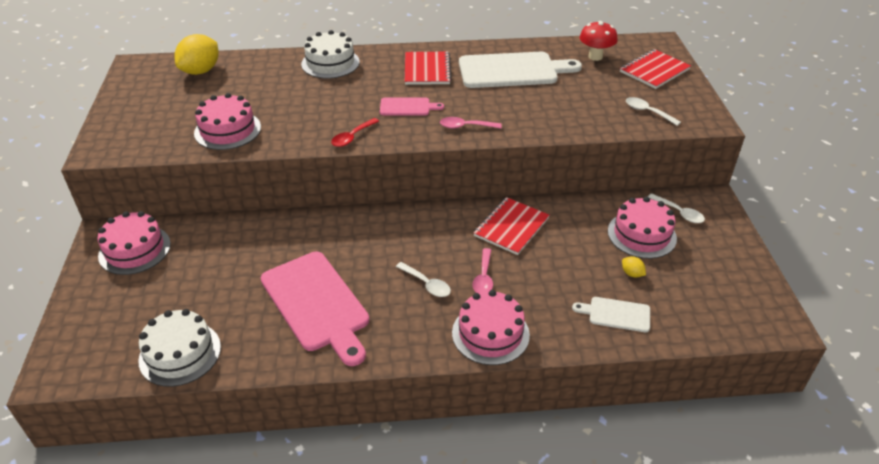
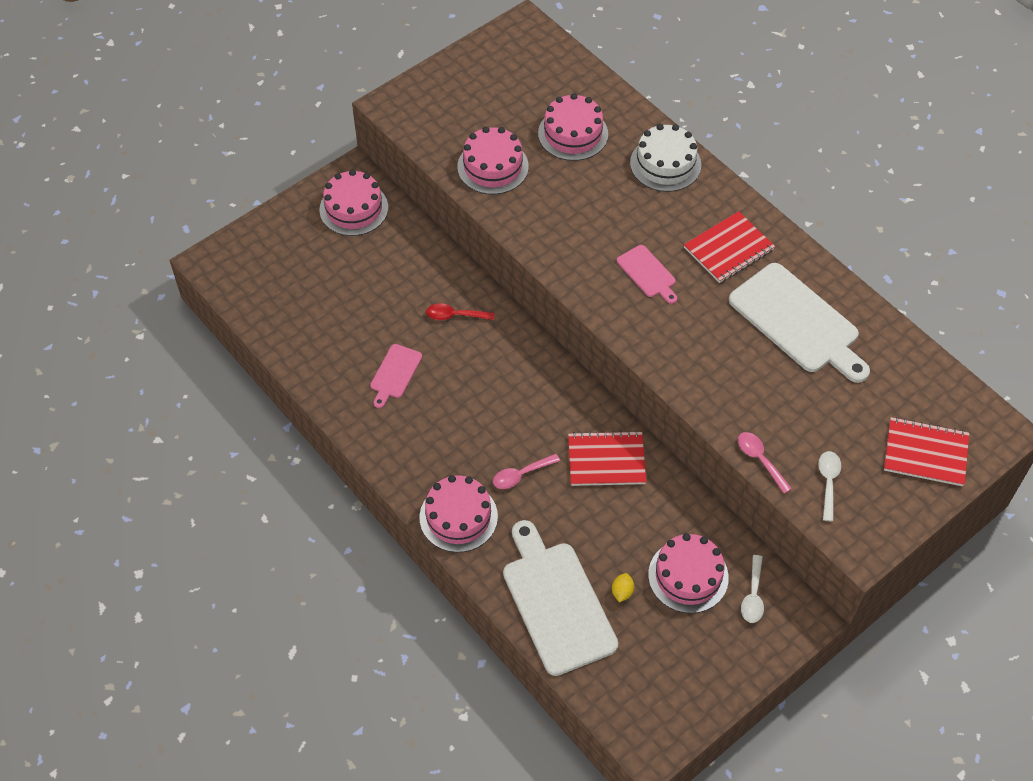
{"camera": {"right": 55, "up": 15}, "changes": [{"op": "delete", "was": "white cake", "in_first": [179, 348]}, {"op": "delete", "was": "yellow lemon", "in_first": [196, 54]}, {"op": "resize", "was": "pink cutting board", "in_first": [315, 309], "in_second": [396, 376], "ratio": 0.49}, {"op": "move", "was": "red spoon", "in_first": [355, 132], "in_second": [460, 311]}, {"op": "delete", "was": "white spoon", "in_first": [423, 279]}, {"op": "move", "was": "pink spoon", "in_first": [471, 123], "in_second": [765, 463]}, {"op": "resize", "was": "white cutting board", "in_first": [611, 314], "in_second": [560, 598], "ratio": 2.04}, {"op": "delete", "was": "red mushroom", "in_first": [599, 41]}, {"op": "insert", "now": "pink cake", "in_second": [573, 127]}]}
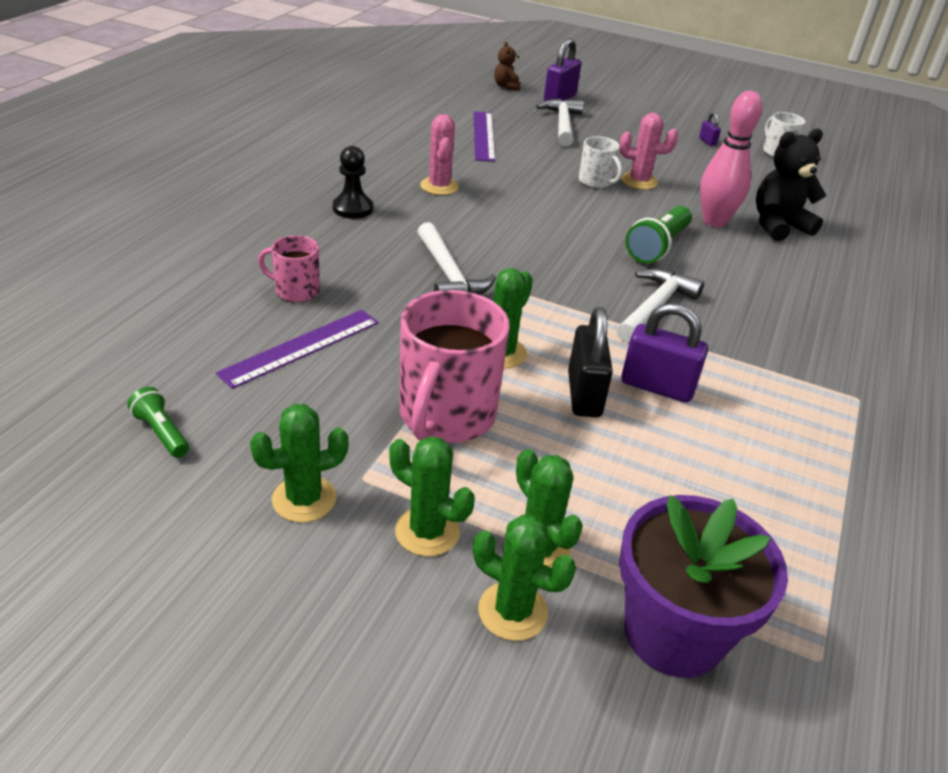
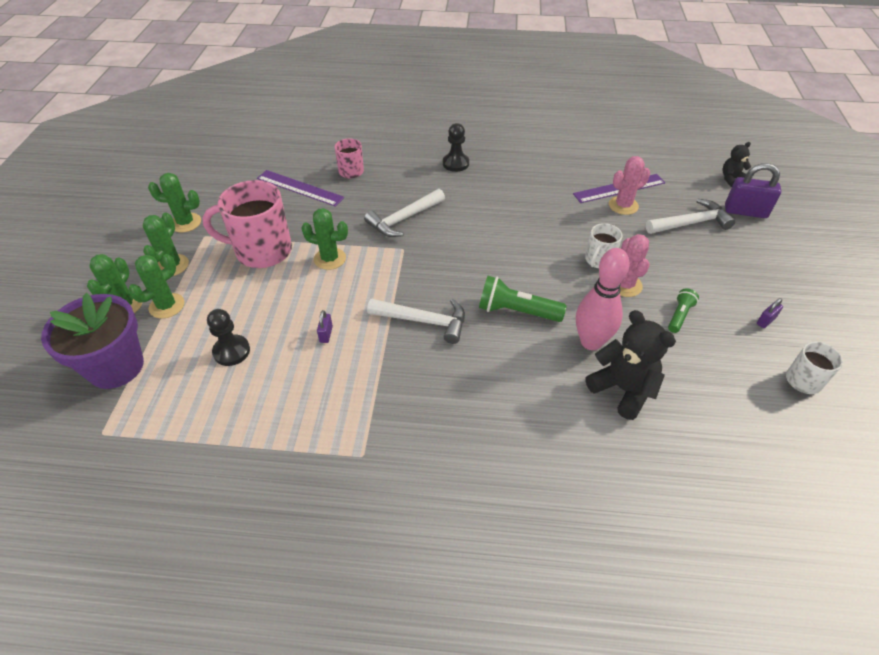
{"camera": {"right": 75, "up": 10}, "changes": [{"op": "move", "was": "green flashlight", "in_first": [158, 422], "in_second": [683, 310]}, {"op": "rotate", "was": "green cactus", "in_first": [299, 463], "in_second": [174, 203], "clockwise": -45}, {"op": "move", "was": "pink cactus", "in_first": [439, 154], "in_second": [629, 185]}, {"op": "recolor", "was": "brown teddy bear", "now": "black teddy bear", "in_first": [507, 66], "in_second": [736, 164]}, {"op": "delete", "was": "black padlock", "in_first": [590, 362]}, {"op": "resize", "was": "purple padlock", "in_first": [664, 353], "in_second": [325, 326], "ratio": 0.47}, {"op": "insert", "now": "black pawn", "in_second": [228, 337]}]}
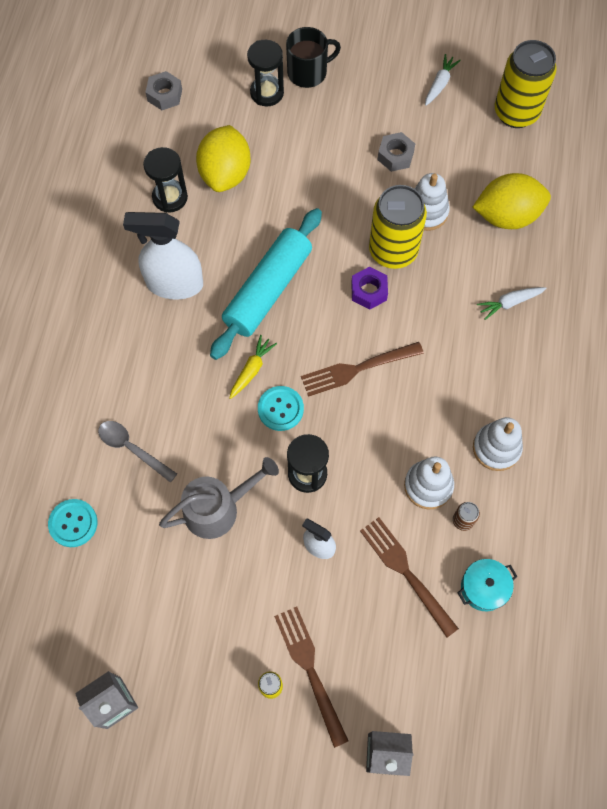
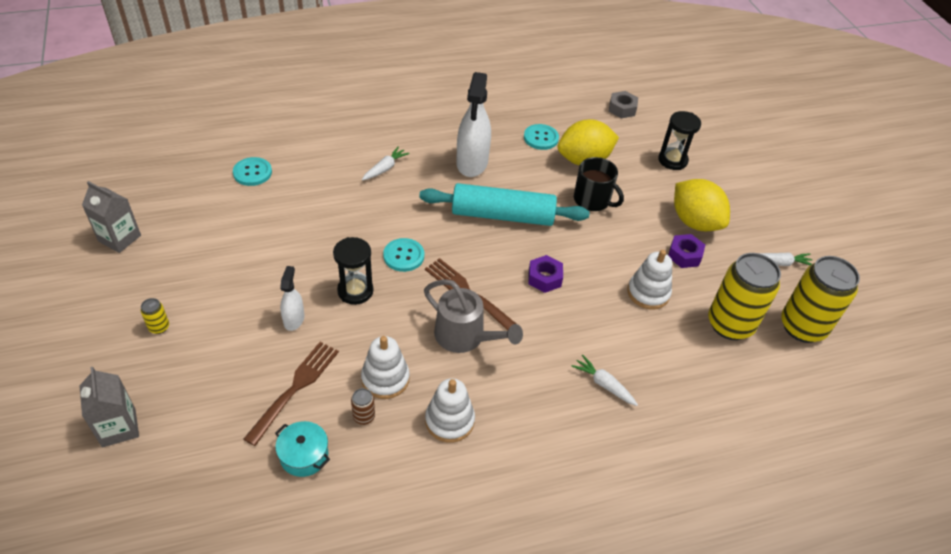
{"camera": {"right": 60, "up": -20}, "changes": [{"op": "delete", "was": "grey spoon", "in_first": [137, 452]}, {"op": "rotate", "was": "white spray bottle", "in_first": [163, 255], "in_second": [473, 124], "clockwise": -150}, {"op": "replace", "was": "black hourglass", "now": "turquoise button", "in_first": [165, 180], "in_second": [541, 137]}, {"op": "move", "was": "grey watering can", "in_first": [219, 498], "in_second": [473, 316]}, {"op": "delete", "was": "yellow carrot", "in_first": [253, 367]}, {"op": "delete", "was": "brown fork", "in_first": [311, 677]}, {"op": "move", "was": "black mug", "in_first": [313, 57], "in_second": [599, 184]}, {"op": "move", "was": "yellow can", "in_first": [398, 227], "in_second": [744, 296]}, {"op": "recolor", "was": "grey nut", "now": "purple nut", "in_first": [396, 152], "in_second": [686, 251]}, {"op": "move", "was": "yellow lemon", "in_first": [512, 201], "in_second": [702, 205]}, {"op": "insert", "now": "white carrot", "in_second": [386, 163]}]}
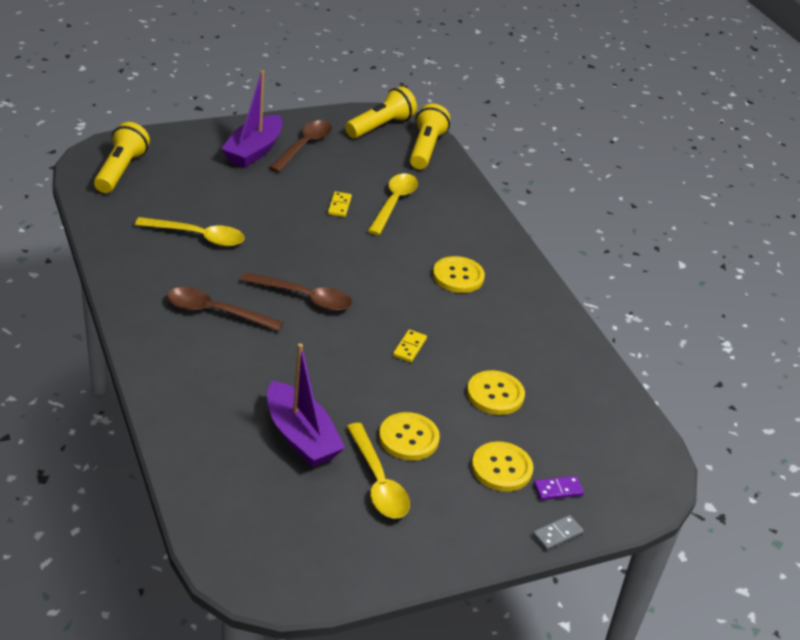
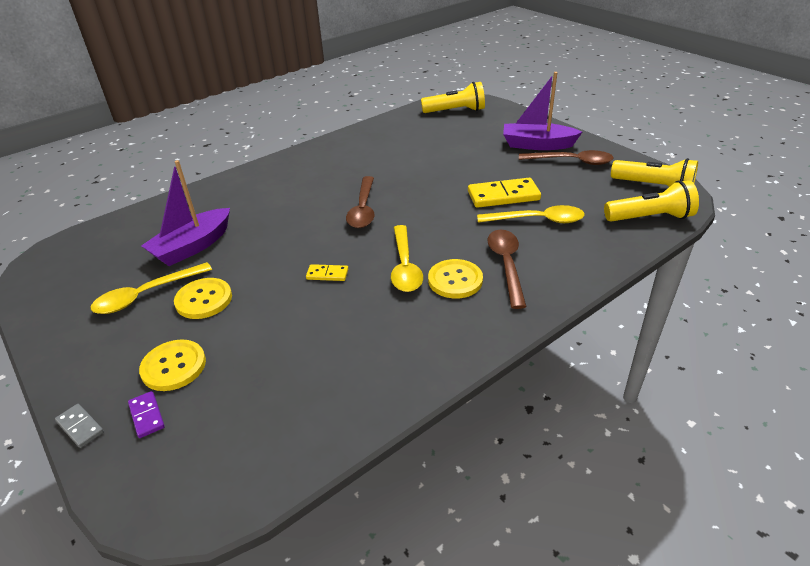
{"camera": {"right": 80, "up": 0}, "changes": [{"op": "move", "was": "yellow spoon", "in_first": [190, 231], "in_second": [407, 258]}, {"op": "move", "was": "brown spoon", "in_first": [225, 309], "in_second": [507, 269]}, {"op": "resize", "was": "yellow domino", "in_first": [340, 204], "in_second": [504, 193], "ratio": 1.97}, {"op": "delete", "was": "yellow button", "in_first": [496, 392]}]}
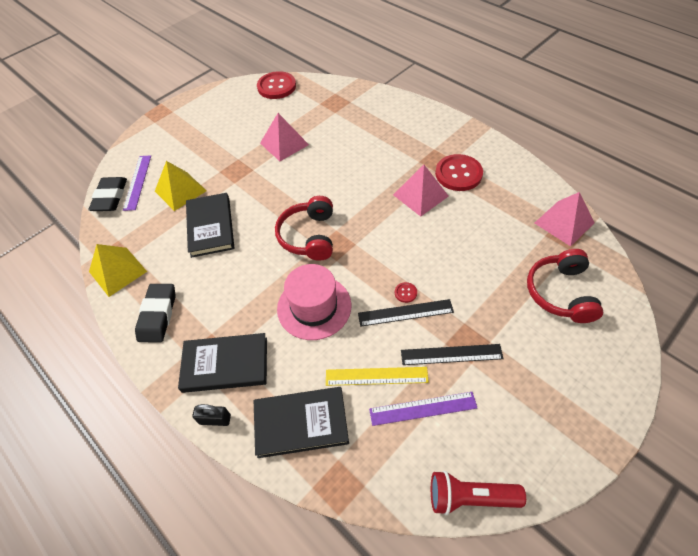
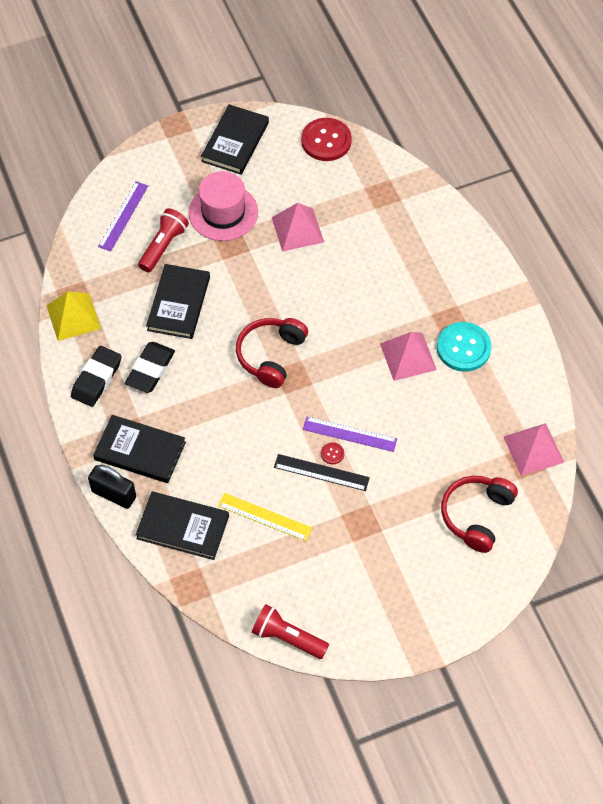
{"camera": {"right": 20, "up": 5}, "changes": [{"op": "move", "was": "black eraser", "in_first": [107, 194], "in_second": [150, 367]}, {"op": "replace", "was": "yellow pyramid", "now": "red flashlight", "in_first": [181, 186], "in_second": [163, 240]}, {"op": "resize", "was": "black padlock", "in_first": [211, 415], "in_second": [112, 487], "ratio": 1.57}, {"op": "move", "was": "pink hat", "in_first": [314, 302], "in_second": [223, 206]}, {"op": "move", "was": "purple ruler", "in_first": [423, 409], "in_second": [350, 434]}, {"op": "delete", "was": "black ruler", "in_first": [452, 354]}, {"op": "recolor", "was": "red button", "now": "turquoise button", "in_first": [459, 172], "in_second": [464, 347]}, {"op": "insert", "now": "black book", "in_second": [235, 139]}]}
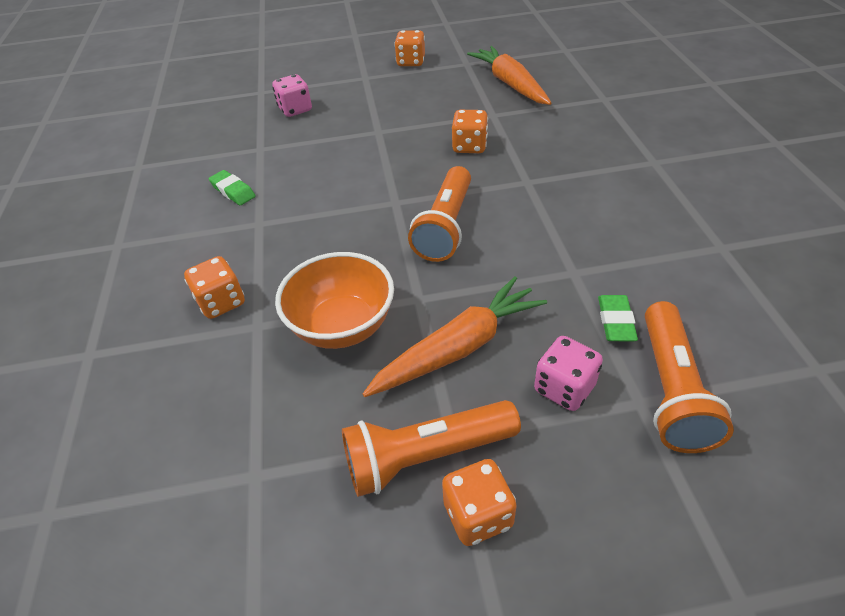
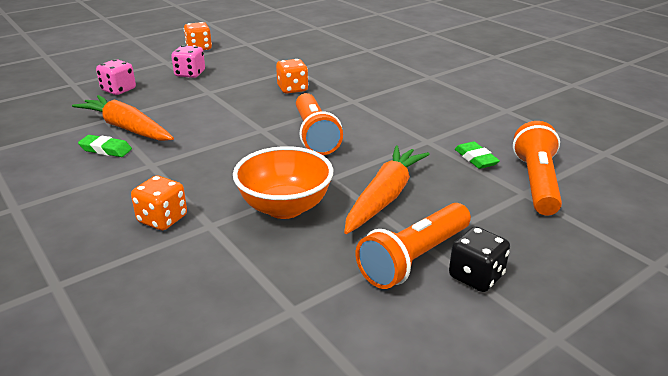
{"camera": {"right": -30, "up": -15}, "changes": [{"op": "recolor", "was": "orange dice", "now": "black dice", "in_first": [479, 502], "in_second": [479, 259]}, {"op": "move", "was": "orange carrot", "in_first": [509, 75], "in_second": [123, 118]}, {"op": "move", "was": "pink dice", "in_first": [568, 373], "in_second": [188, 61]}, {"op": "rotate", "was": "orange flashlight", "in_first": [689, 377], "in_second": [537, 168], "clockwise": -150}]}
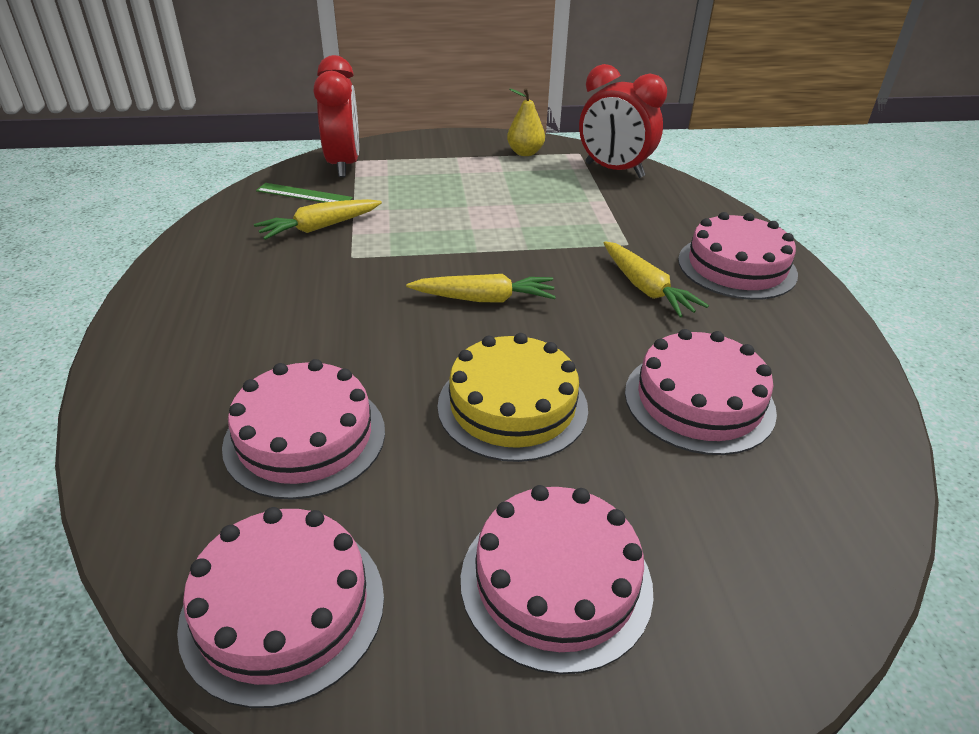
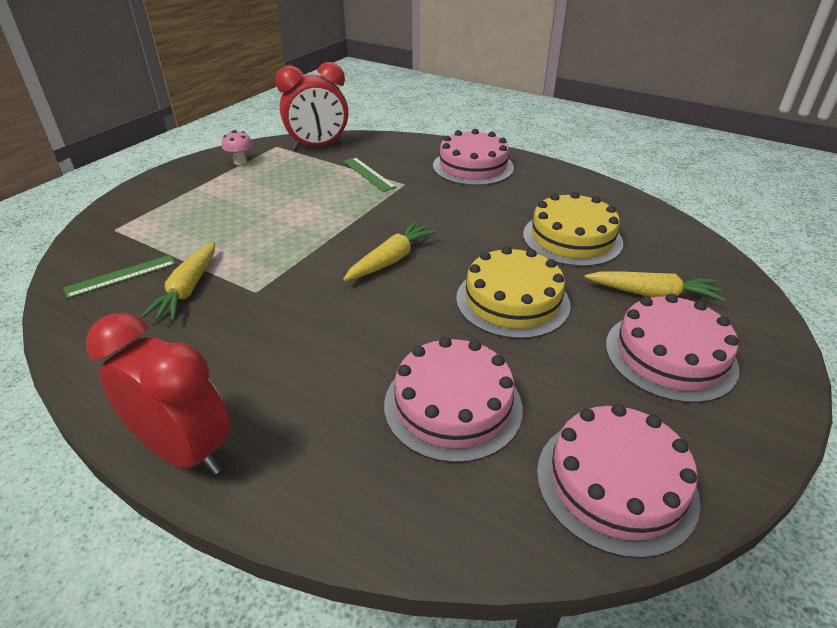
{"camera": {"right": -50, "up": 0}, "changes": [{"op": "move", "was": "red clock", "in_first": [336, 116], "in_second": [158, 394]}, {"op": "replace", "was": "yellow pear", "now": "pink mushroom", "in_first": [526, 122], "in_second": [237, 147]}, {"op": "move", "was": "yellow carrot", "in_first": [656, 279], "in_second": [655, 286]}, {"op": "recolor", "was": "pink cake", "now": "yellow cake", "in_first": [701, 392], "in_second": [573, 229]}, {"op": "insert", "now": "green ruler", "in_second": [369, 174]}]}
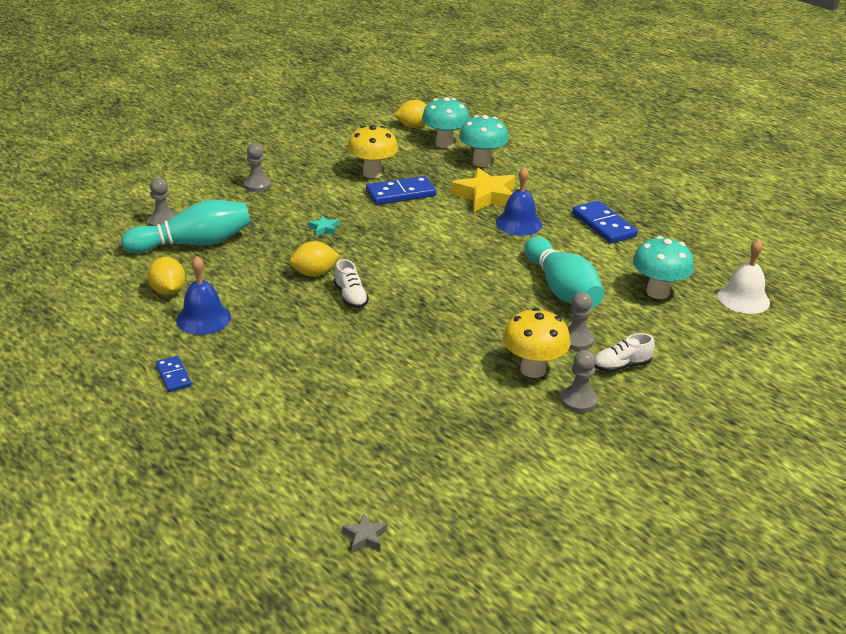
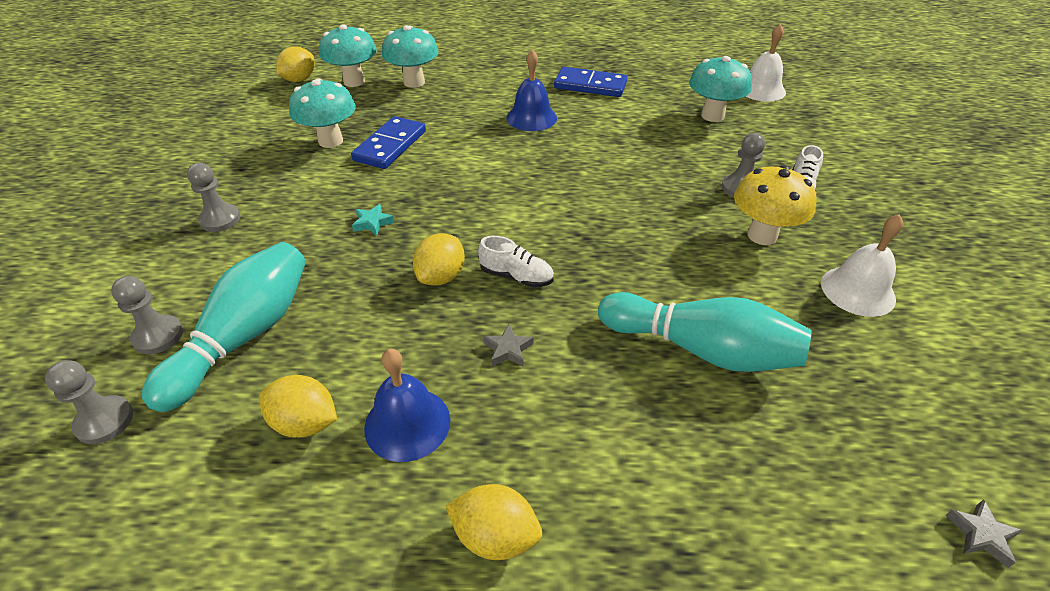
{"camera": {"right": -45, "up": 10}, "changes": [{"op": "replace", "was": "blue domino", "now": "yellow lemon", "in_first": [174, 374], "in_second": [494, 522]}, {"op": "recolor", "was": "yellow mushroom", "now": "turquoise mushroom", "in_first": [372, 151], "in_second": [322, 113]}, {"op": "delete", "was": "yellow star", "in_first": [483, 190]}, {"op": "move", "was": "turquoise bowling pin", "in_first": [564, 271], "in_second": [705, 332]}, {"op": "move", "was": "grey pawn", "in_first": [579, 381], "in_second": [89, 402]}, {"op": "insert", "now": "grey star", "in_second": [508, 345]}, {"op": "insert", "now": "white bell", "in_second": [862, 265]}]}
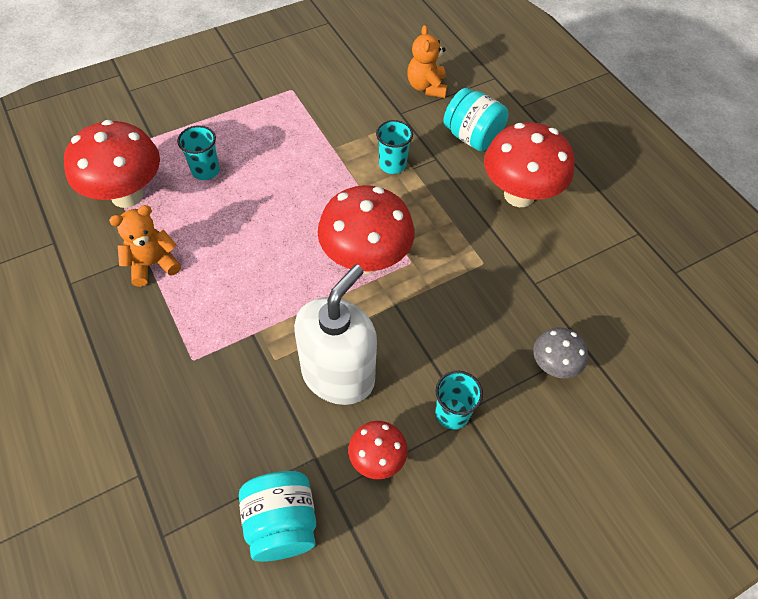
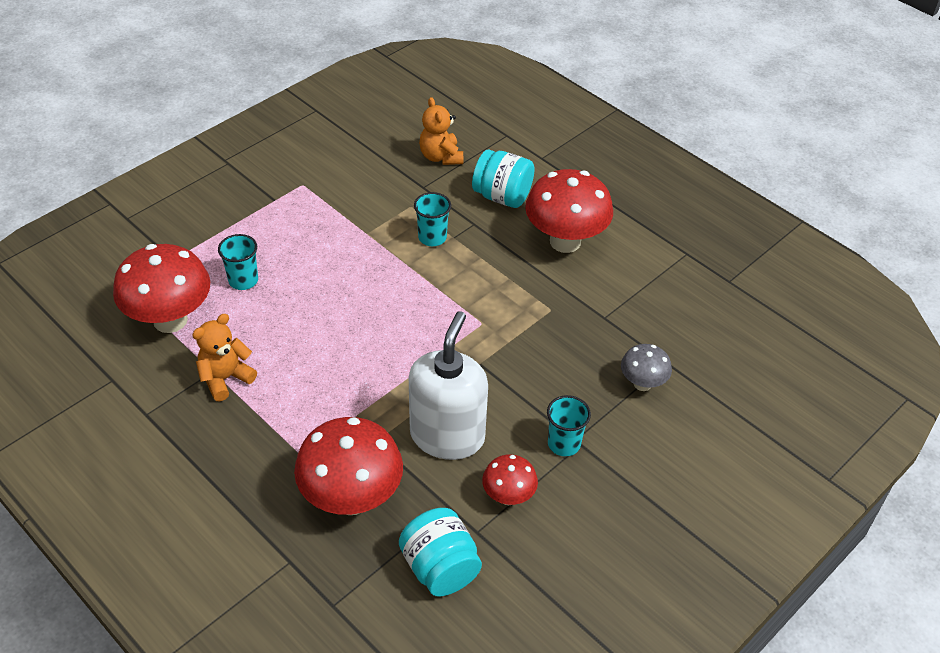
{"camera": {"right": -15, "up": -10}, "changes": [{"op": "move", "was": "red mushroom", "in_first": [366, 229], "in_second": [348, 466]}]}
